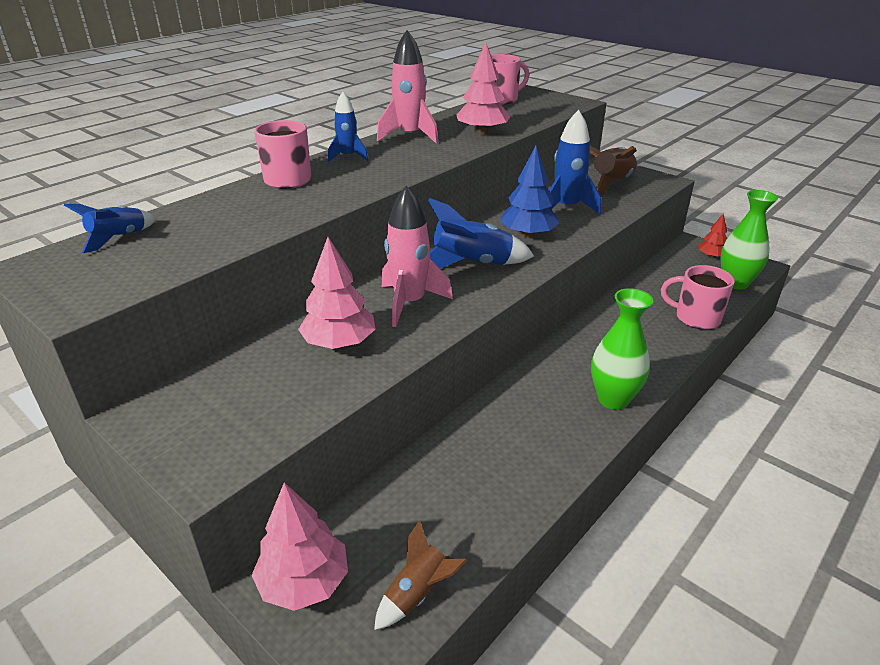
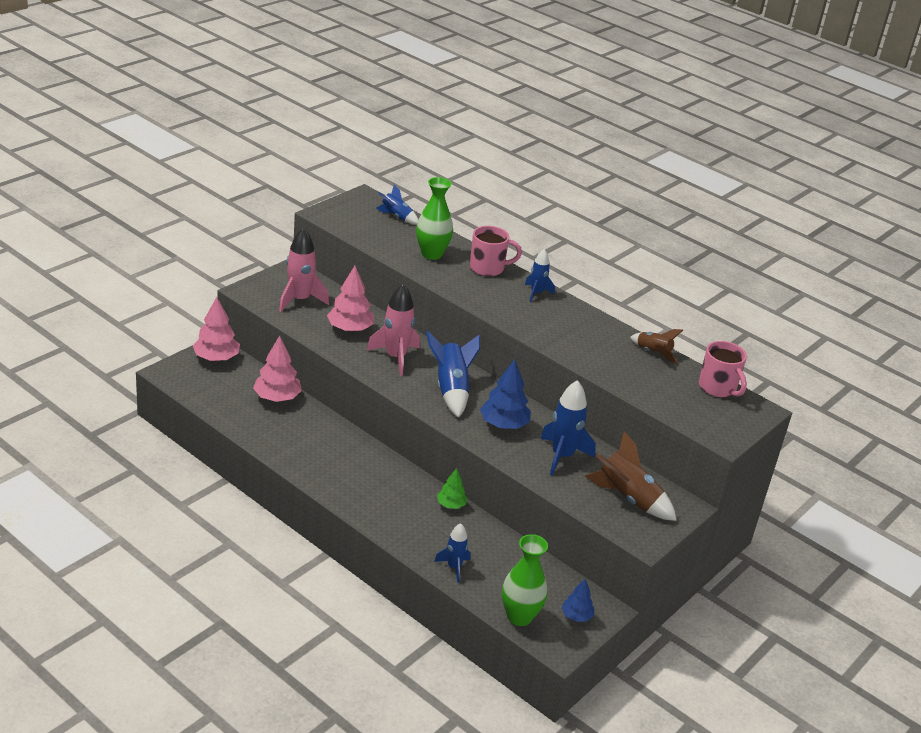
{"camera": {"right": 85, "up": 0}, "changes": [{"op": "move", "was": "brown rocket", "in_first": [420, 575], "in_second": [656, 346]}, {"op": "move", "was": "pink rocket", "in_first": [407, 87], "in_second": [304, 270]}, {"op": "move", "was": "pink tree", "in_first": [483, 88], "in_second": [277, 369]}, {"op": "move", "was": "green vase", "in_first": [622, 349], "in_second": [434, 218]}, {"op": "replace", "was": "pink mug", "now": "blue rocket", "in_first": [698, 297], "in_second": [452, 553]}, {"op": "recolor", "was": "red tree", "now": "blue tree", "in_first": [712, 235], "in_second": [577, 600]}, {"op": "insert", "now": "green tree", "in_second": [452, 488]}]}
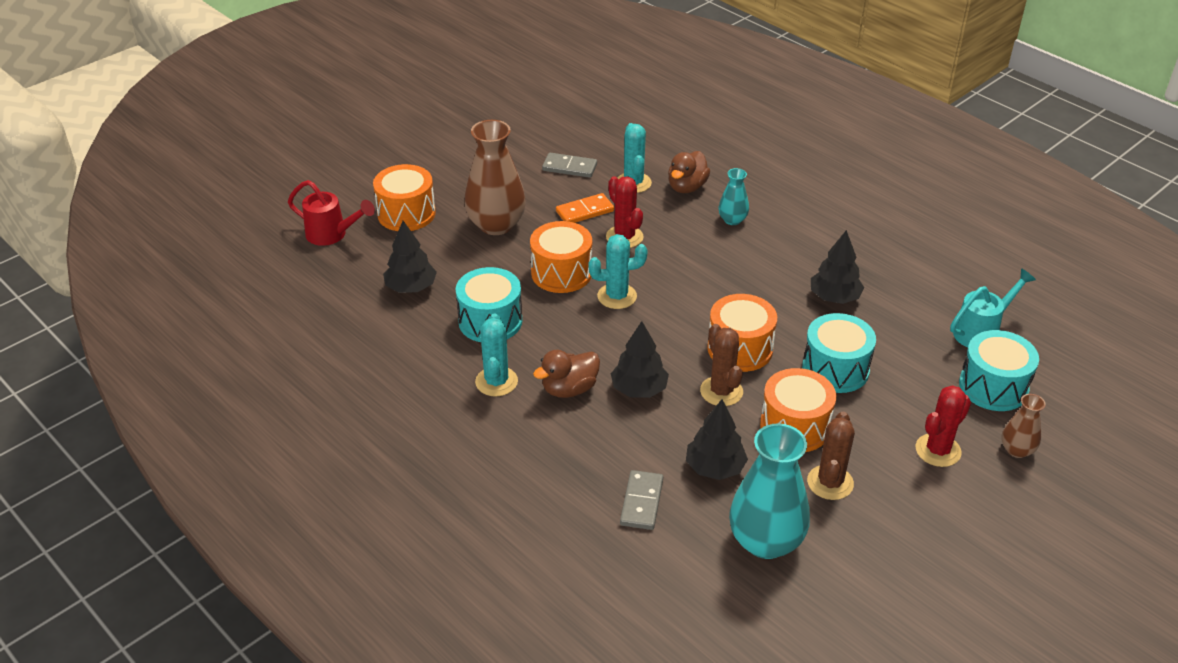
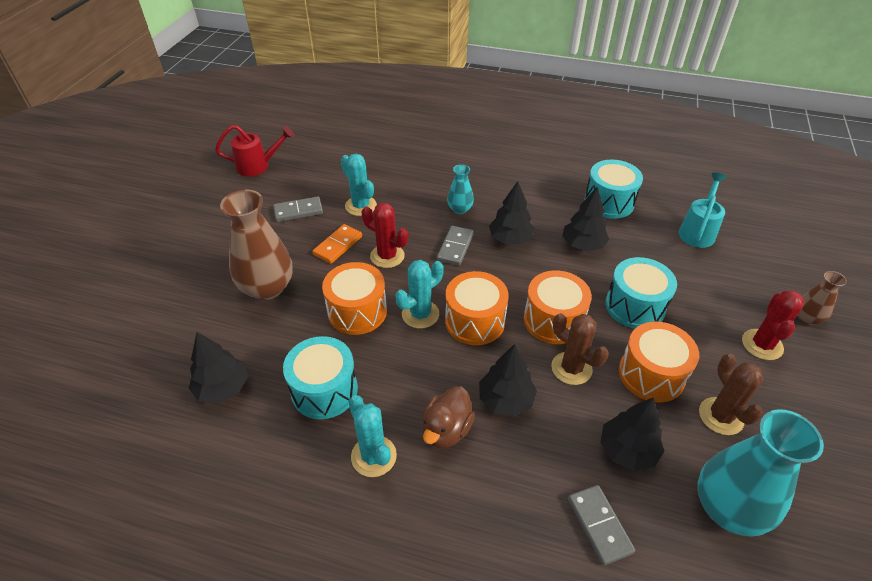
{"camera": {"right": -30, "up": 5}, "changes": [{"op": "move", "was": "red watering can", "in_first": [331, 213], "in_second": [254, 150]}, {"op": "move", "was": "orange drum", "in_first": [404, 197], "in_second": [477, 308]}, {"op": "delete", "was": "brown duck", "in_first": [689, 172]}, {"op": "move", "was": "turquoise drum", "in_first": [999, 370], "in_second": [613, 189]}, {"op": "insert", "now": "grey domino", "in_second": [455, 246]}, {"op": "insert", "now": "black tree", "in_second": [512, 213]}]}
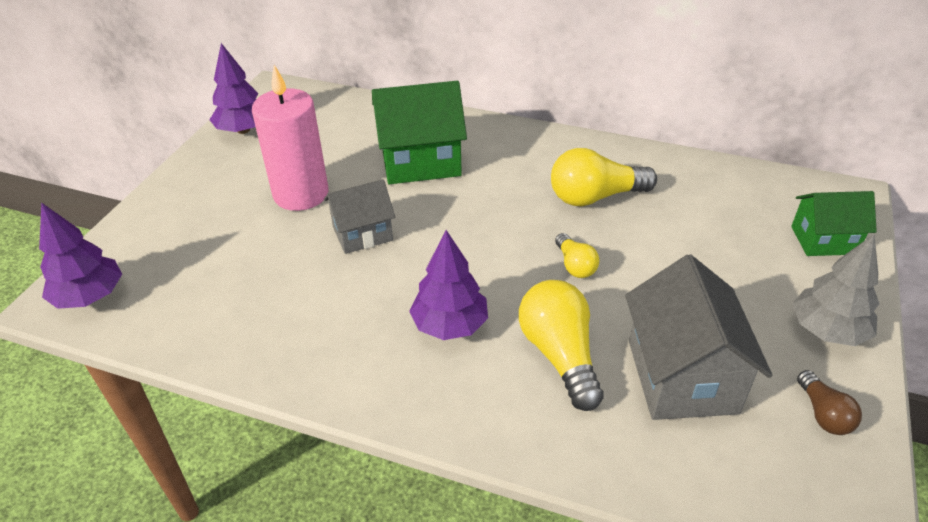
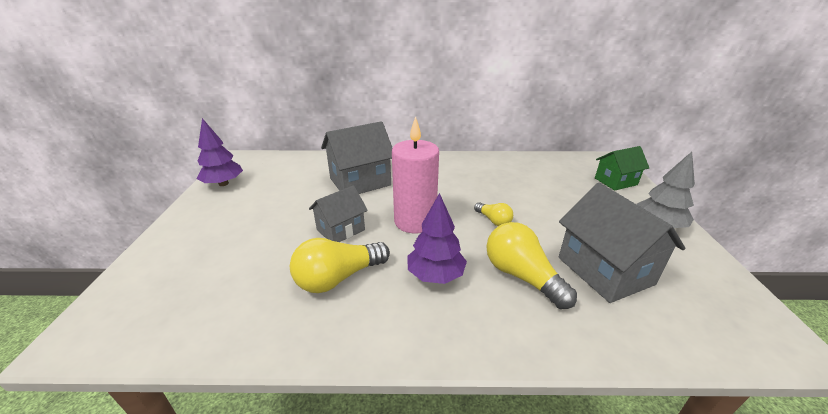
{"camera": {"right": -20, "up": -10}, "changes": [{"op": "delete", "was": "purple tree", "in_first": [80, 255]}, {"op": "move", "was": "pink candle", "in_first": [290, 138], "in_second": [415, 174]}, {"op": "recolor", "was": "green house", "now": "grey house", "in_first": [419, 132], "in_second": [356, 157]}, {"op": "move", "was": "yellow light bulb", "in_first": [604, 177], "in_second": [340, 265]}, {"op": "delete", "was": "brown light bulb", "in_first": [829, 402]}]}
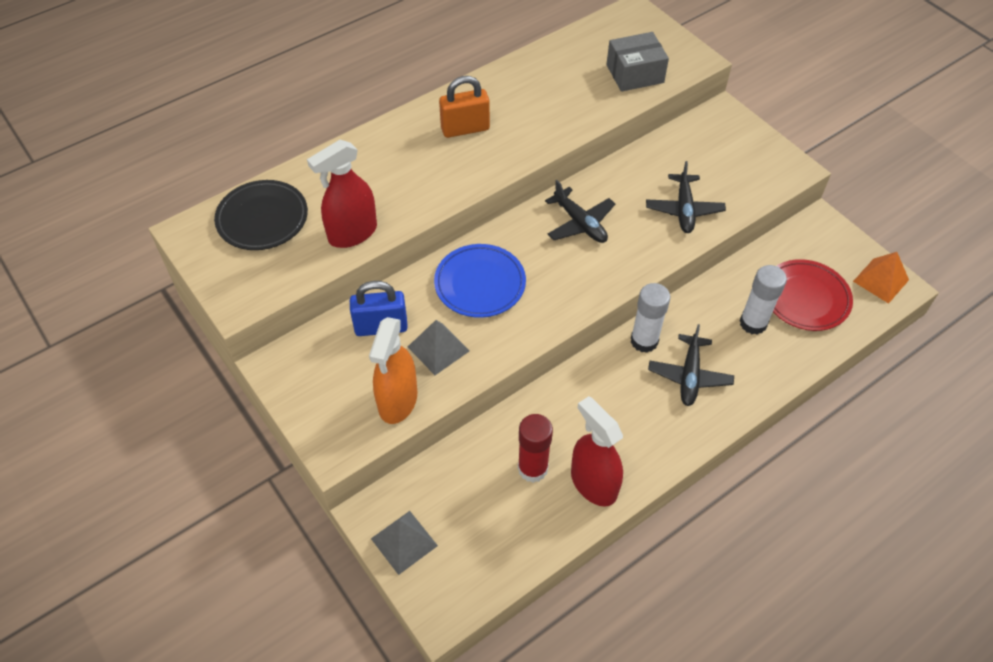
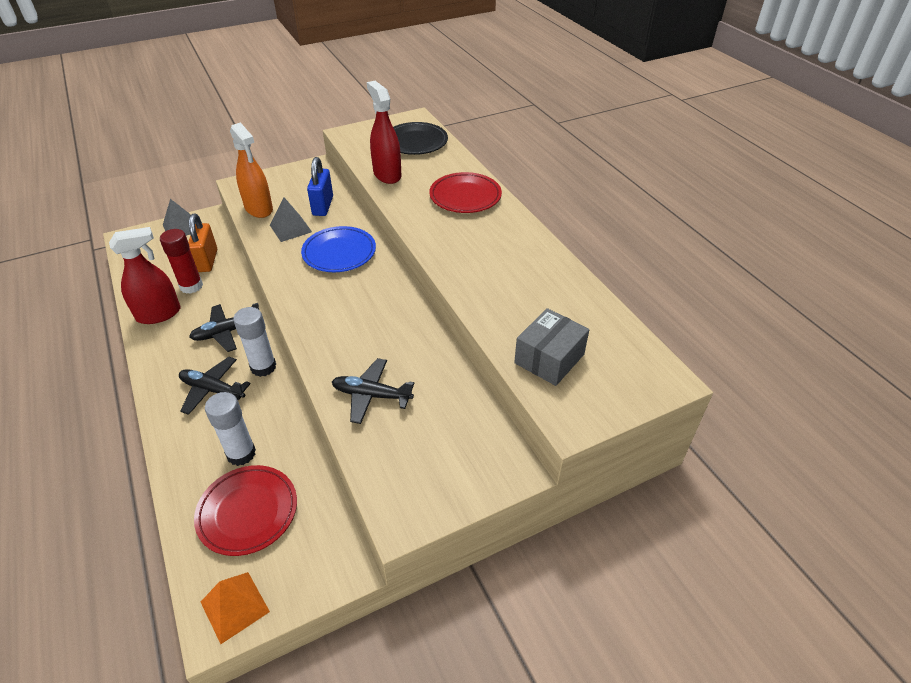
{"camera": {"right": 100, "up": -10}, "changes": [{"op": "rotate", "was": "orange spray bottle", "in_first": [393, 370], "in_second": [251, 170], "clockwise": -150}, {"op": "move", "was": "orange padlock", "in_first": [464, 107], "in_second": [202, 243]}, {"op": "move", "was": "black plane", "in_first": [580, 211], "in_second": [224, 327]}, {"op": "rotate", "was": "grey box", "in_first": [637, 62], "in_second": [551, 347], "clockwise": 45}, {"op": "insert", "now": "red plate", "in_second": [465, 192]}]}
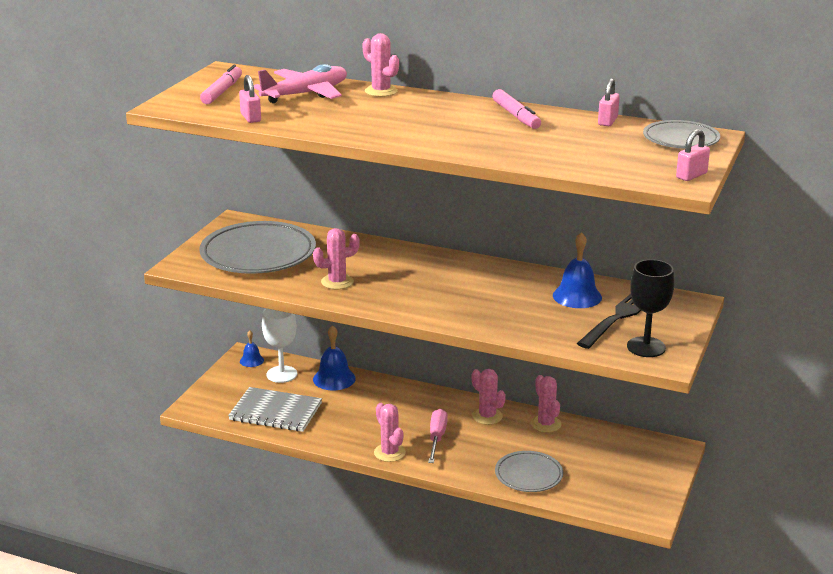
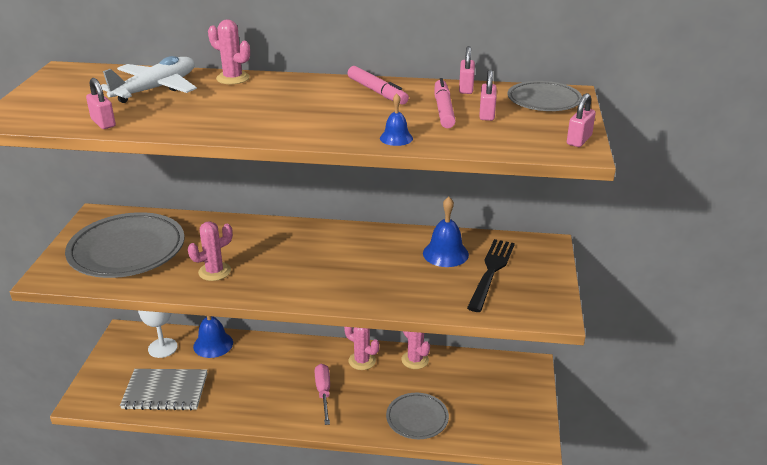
{"camera": {"right": -15, "up": 5}, "changes": [{"op": "move", "was": "pink marker", "in_first": [221, 84], "in_second": [445, 103]}, {"op": "move", "was": "blue bell", "in_first": [252, 348], "in_second": [396, 120]}, {"op": "recolor", "was": "pink plane", "now": "white plane", "in_first": [300, 83], "in_second": [149, 79]}, {"op": "delete", "was": "pink cactus", "in_first": [390, 432]}, {"op": "delete", "was": "black goblet", "in_first": [650, 308]}, {"op": "insert", "now": "pink padlock", "in_second": [488, 95]}]}
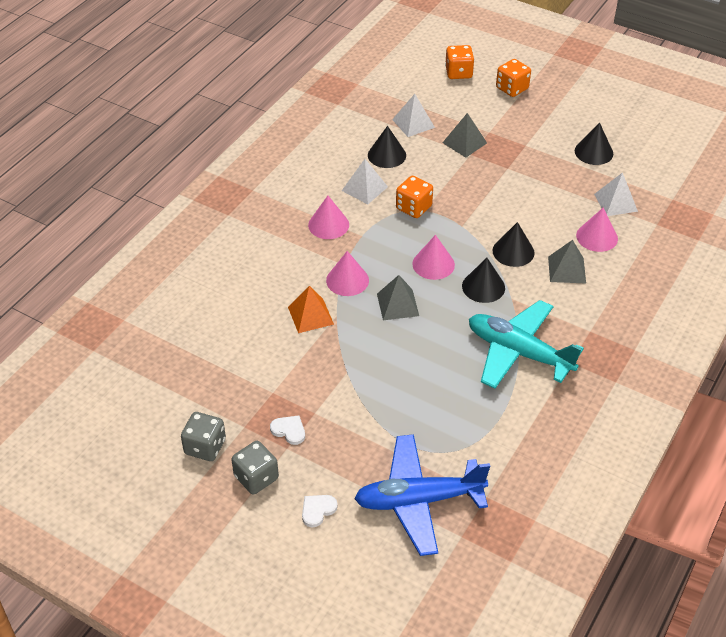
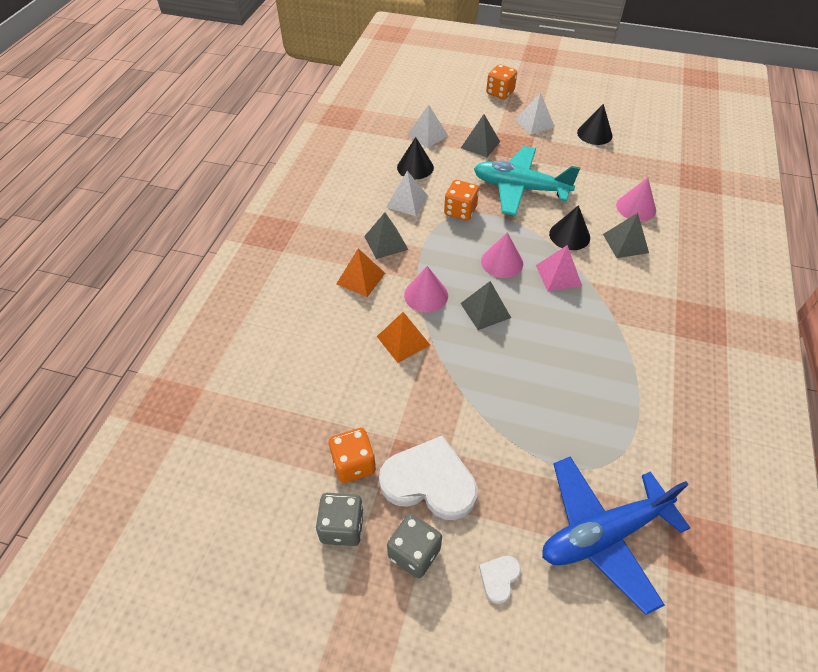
{"camera": {"right": -15, "up": 5}, "changes": [{"op": "resize", "was": "white heart", "in_first": [287, 430], "in_second": [428, 477], "ratio": 2.26}, {"op": "replace", "was": "pink cone", "now": "grey pyramid", "in_first": [328, 217], "in_second": [386, 236]}, {"op": "move", "was": "orange dice", "in_first": [459, 62], "in_second": [352, 455]}, {"op": "replace", "was": "black cone", "now": "pink pyramid", "in_first": [483, 280], "in_second": [559, 268]}, {"op": "move", "was": "turquoise plane", "in_first": [526, 344], "in_second": [527, 181]}, {"op": "move", "was": "white pyramid", "in_first": [616, 194], "in_second": [535, 113]}, {"op": "insert", "now": "orange pyramid", "in_second": [360, 273]}]}
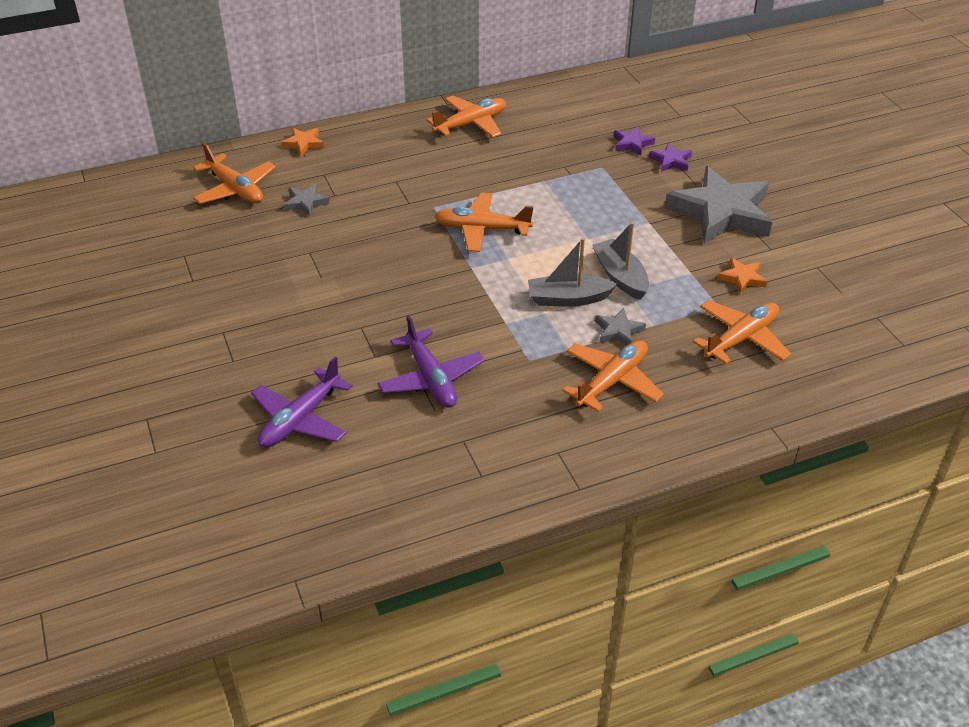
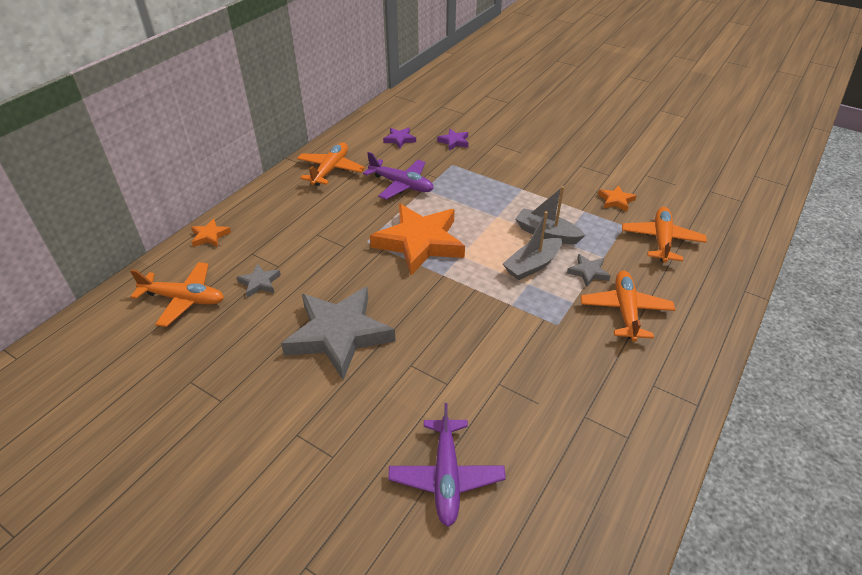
{"camera": {"right": -35, "up": 0}, "changes": [{"op": "move", "was": "purple plane", "in_first": [431, 361], "in_second": [398, 176]}, {"op": "replace", "was": "orange plane", "now": "orange star", "in_first": [484, 222], "in_second": [417, 239]}, {"op": "move", "was": "purple star", "in_first": [670, 157], "in_second": [399, 138]}, {"op": "move", "was": "grey star", "in_first": [718, 205], "in_second": [338, 333]}]}
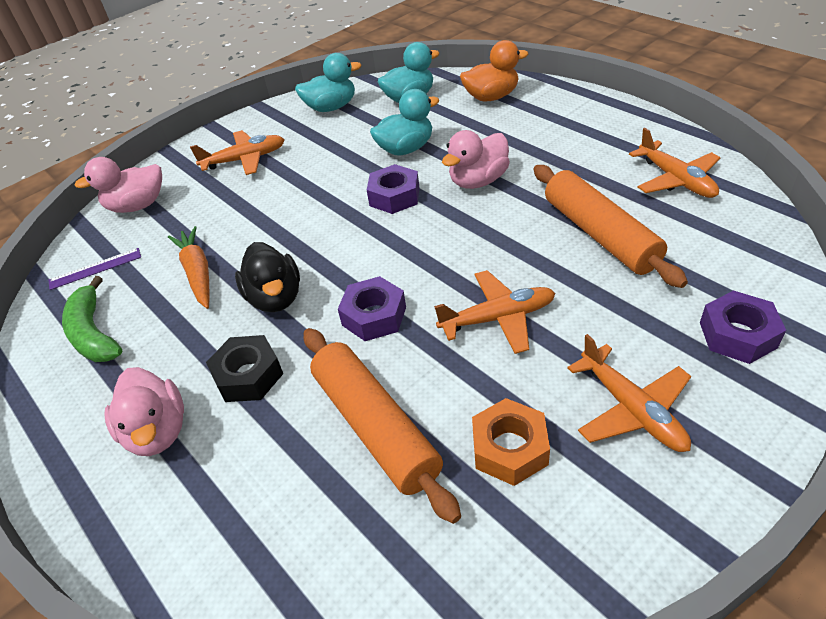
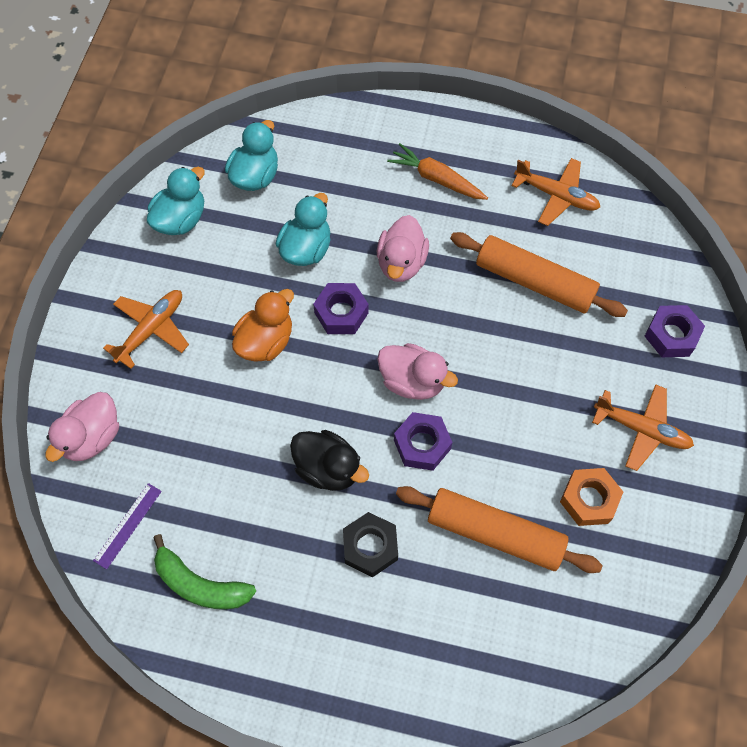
{"camera": {"right": -40, "up": 20}, "changes": [{"op": "move", "was": "pink duck", "in_first": [144, 411], "in_second": [417, 371]}, {"op": "move", "was": "orange carrot", "in_first": [189, 267], "in_second": [437, 171]}, {"op": "delete", "was": "orange plane", "in_first": [494, 312]}, {"op": "move", "was": "orange duck", "in_first": [494, 71], "in_second": [263, 325]}]}
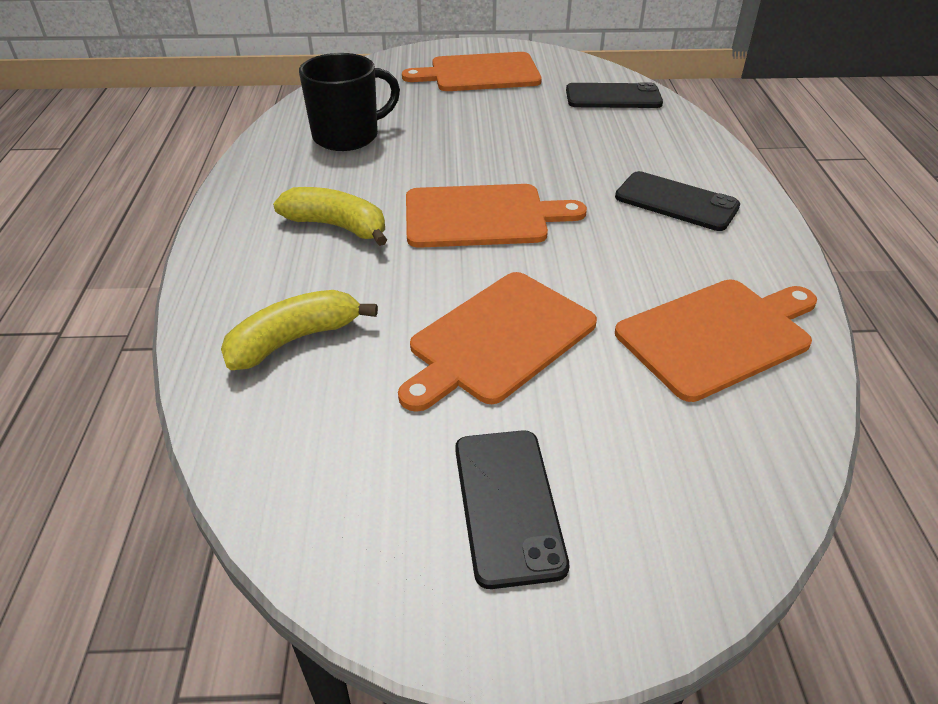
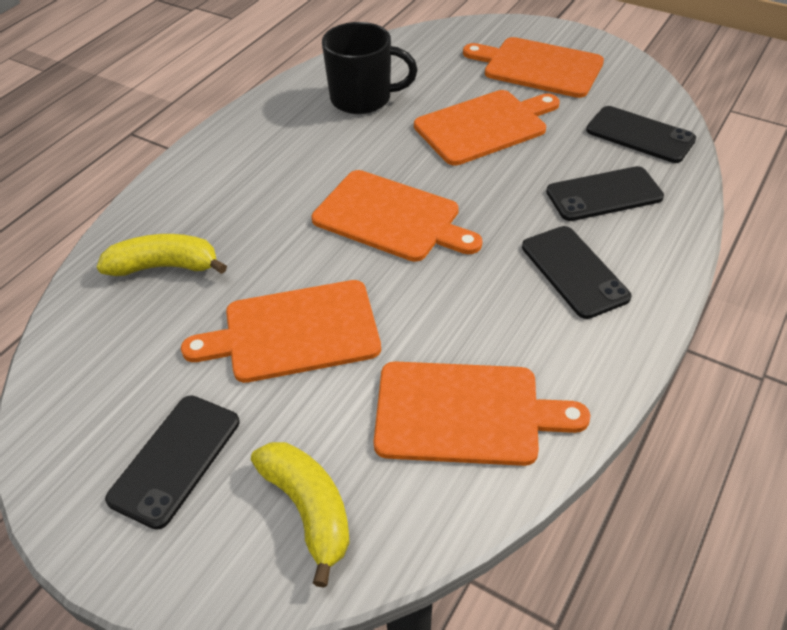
{"camera": {"right": 35, "up": 5}, "changes": [{"op": "move", "was": "yellow banana", "in_first": [330, 216], "in_second": [300, 515]}, {"op": "insert", "now": "orange cutting board", "in_second": [487, 128]}, {"op": "insert", "now": "black phone", "in_second": [605, 193]}]}
